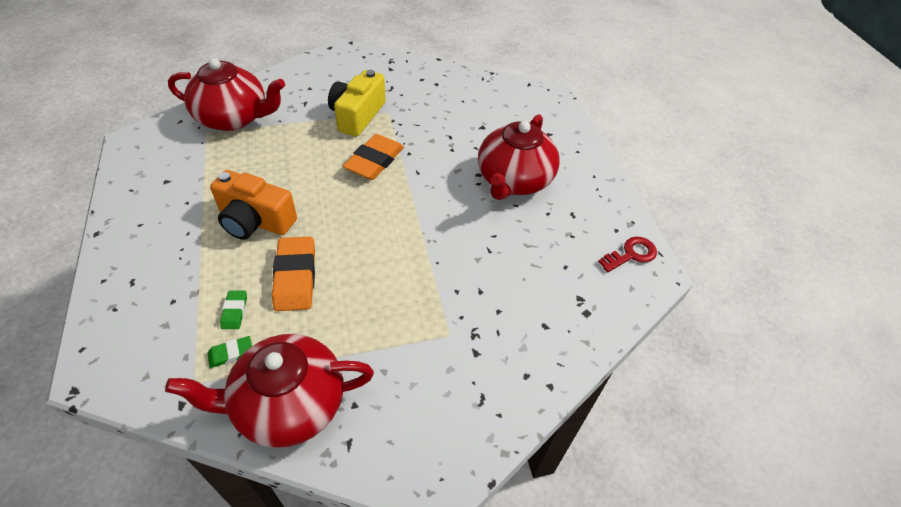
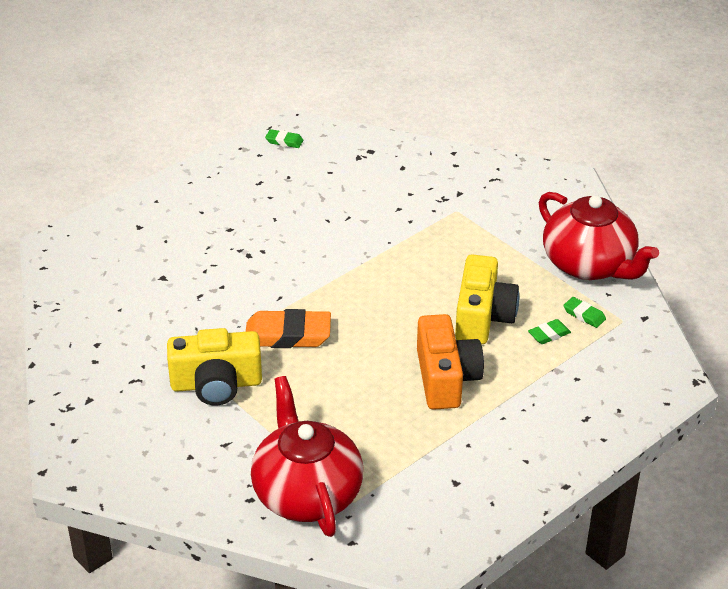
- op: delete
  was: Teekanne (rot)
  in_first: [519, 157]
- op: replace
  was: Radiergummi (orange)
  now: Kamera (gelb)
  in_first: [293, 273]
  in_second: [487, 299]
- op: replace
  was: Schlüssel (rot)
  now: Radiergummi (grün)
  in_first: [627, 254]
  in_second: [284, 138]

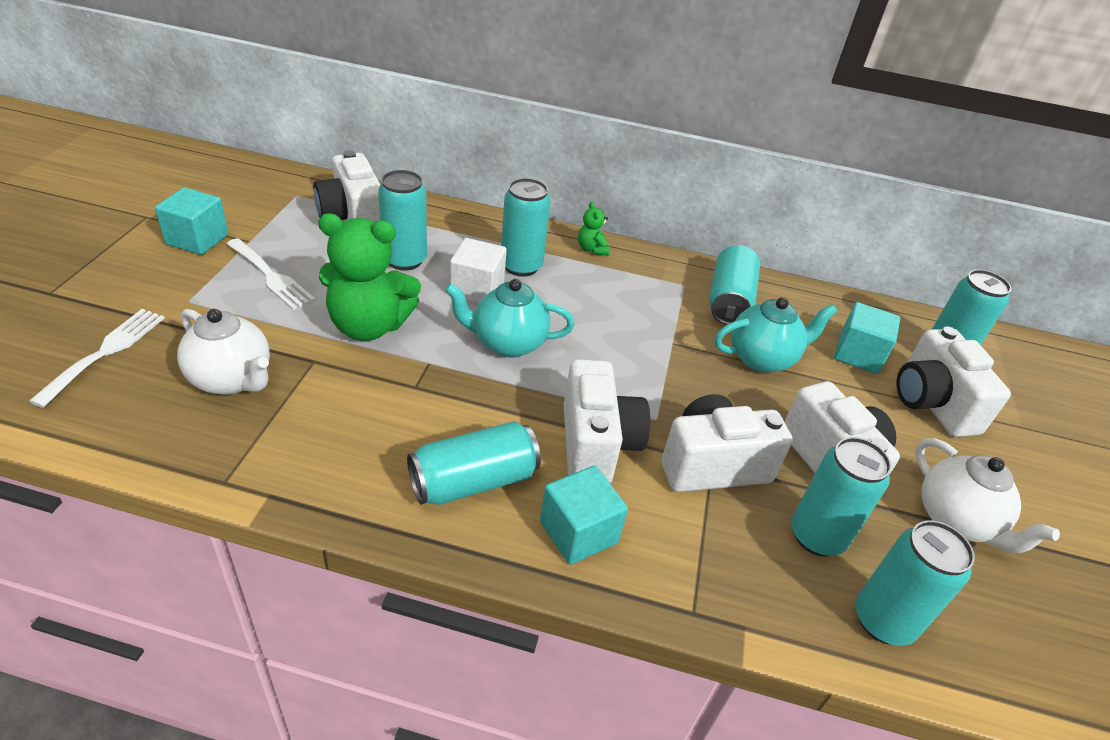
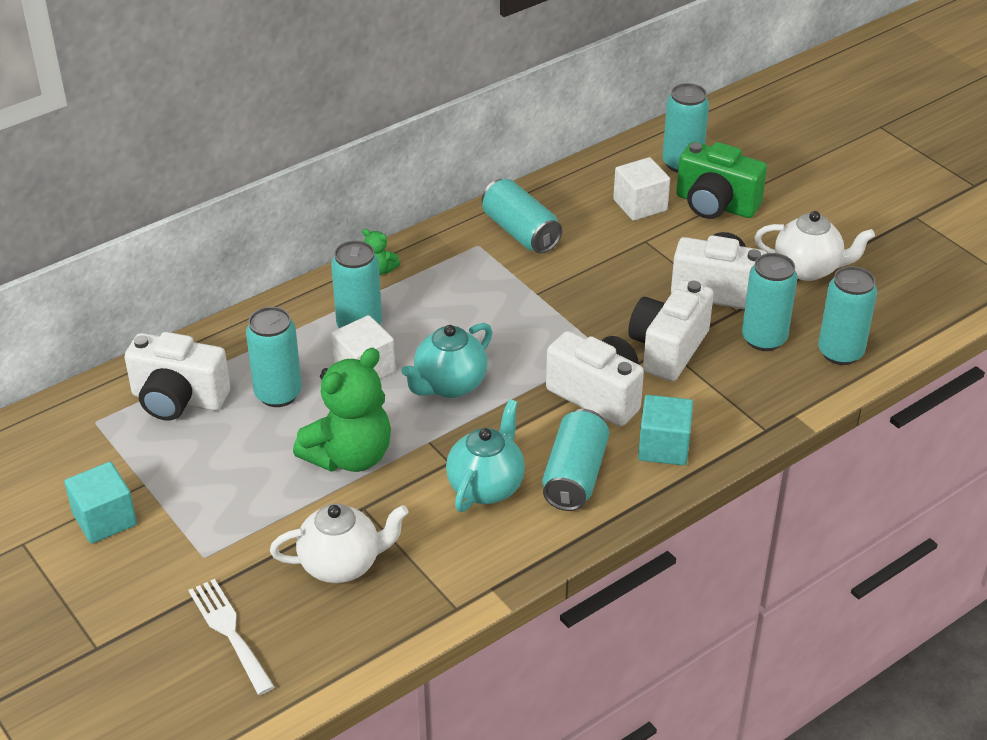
- op: delete
  was: Gabel (weiß)
  in_first: [270, 274]
- op: move
  was: Teekanne (türkis)
  in_first: [776, 335]
  in_second: [485, 455]
- op: recolor
  was: Kubus (türkis)
  now: Kubus (weiß)
  in_first: [867, 338]
  in_second: [641, 189]
- op: recolor
  was: Kamera (weiß)
  now: Kamera (grün)
  in_first: [954, 381]
  in_second: [721, 180]

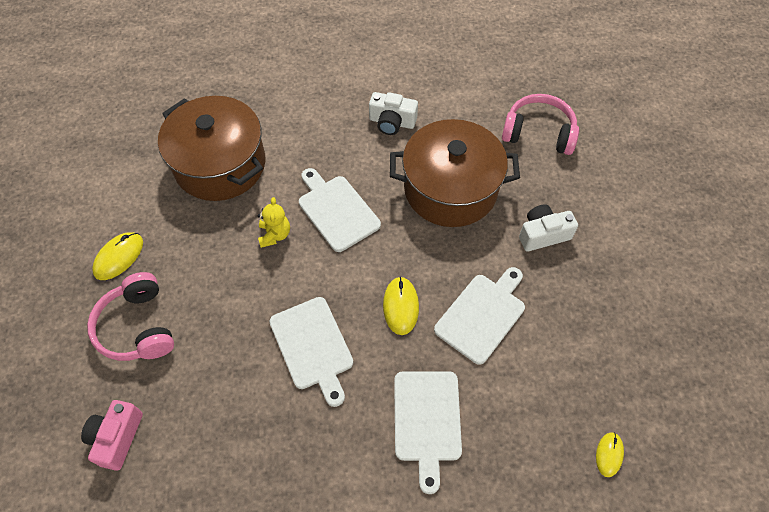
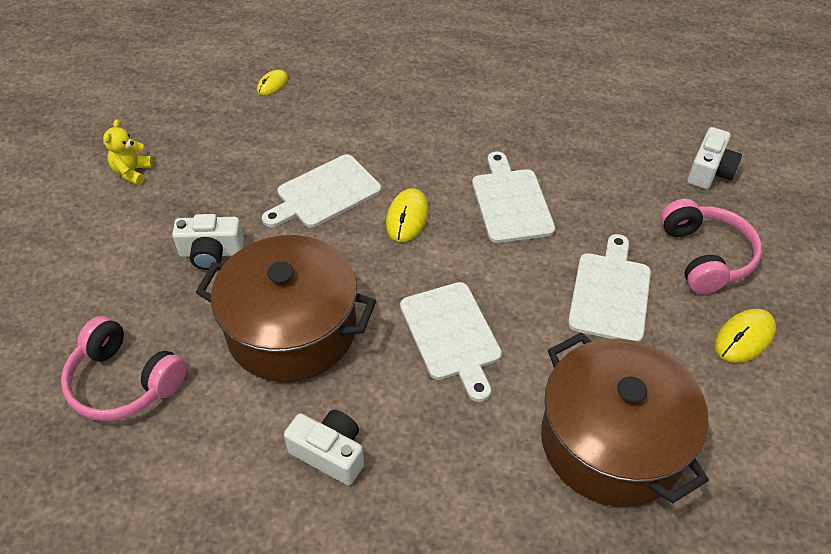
- op: move
  was: Teddybär (gelb)
  in_first: [274, 222]
  in_second: [128, 152]
- op: move
  was: Schneidebrett (weiß)
  in_first: [428, 432]
  in_second: [609, 288]
- op: recolor
  was: Kamera (rosa)
  now: Kamera (weiß)
  in_first: [112, 435]
  in_second: [714, 158]

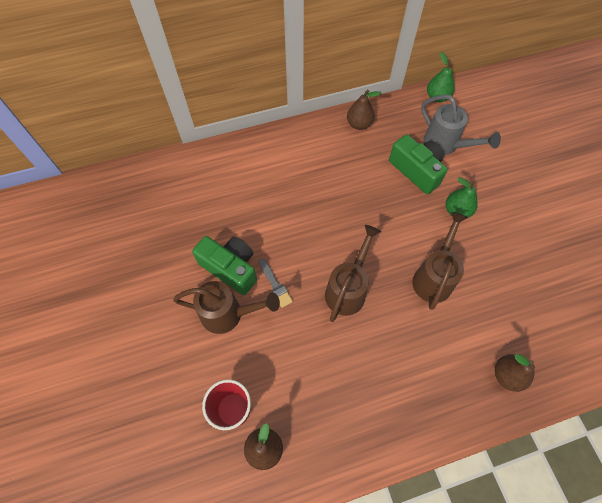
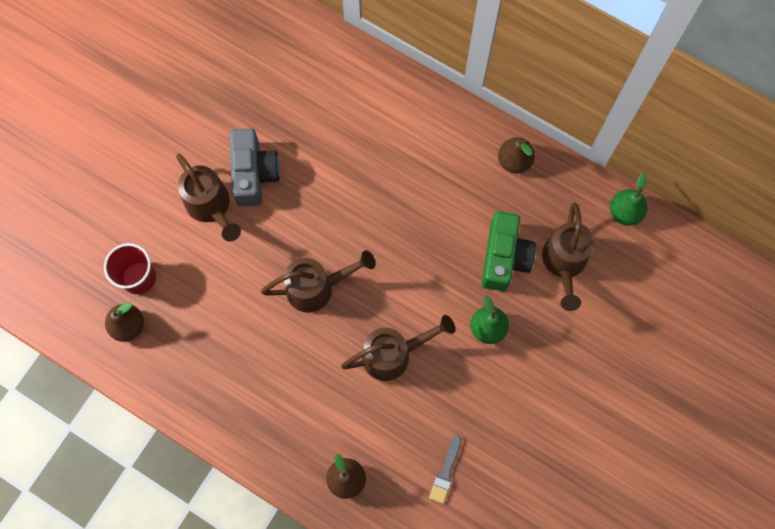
- op: move
  was: Pinsel (grau)
  in_first: [276, 283]
  in_second: [445, 469]
- op: recolor
  was: Kamera (grün)
  now: Kamera (grau)
  in_first: [224, 265]
  in_second: [254, 167]
- op: recolor
  was: Gießkanne (grau)
  now: Gießkanne (braun)
  in_first: [461, 125]
  in_second: [568, 257]

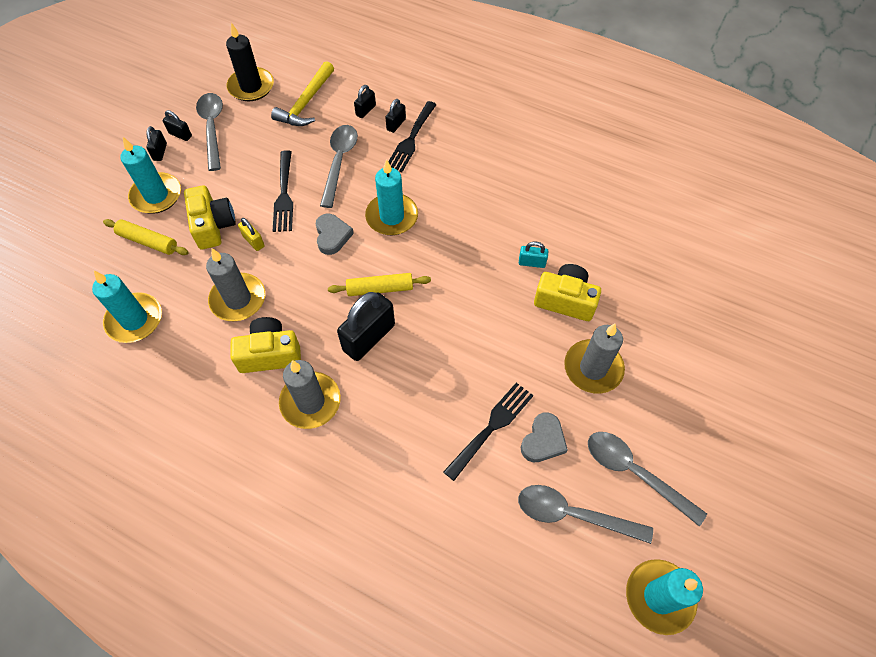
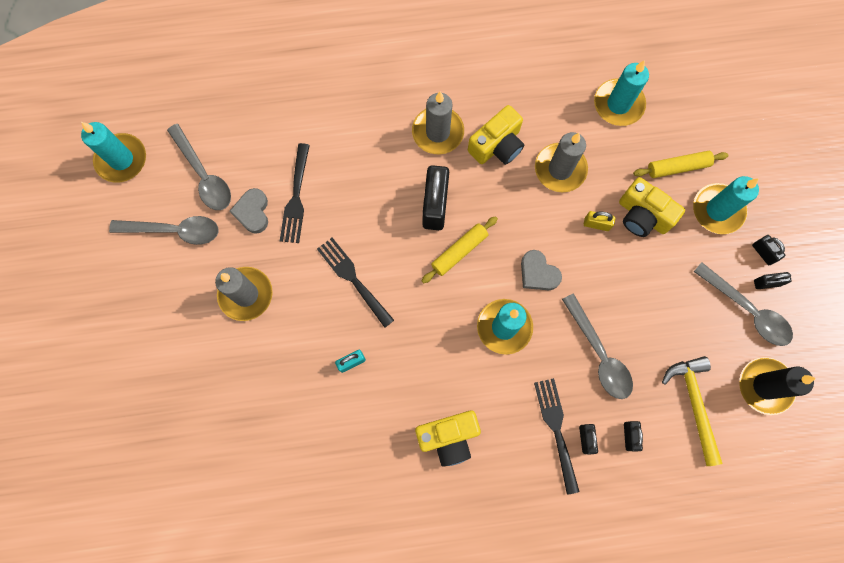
- op: move
  was: Gabel (schwarz)
  in_first: [283, 191]
  in_second: [355, 283]
- op: move
  was: Kamera (gelb)
  in_first: [567, 292]
  in_second: [448, 438]
- op: rotate
  was: Löffel (grau)
  in_first: [585, 514]
  in_second: [199, 167]
  clockwise: 75

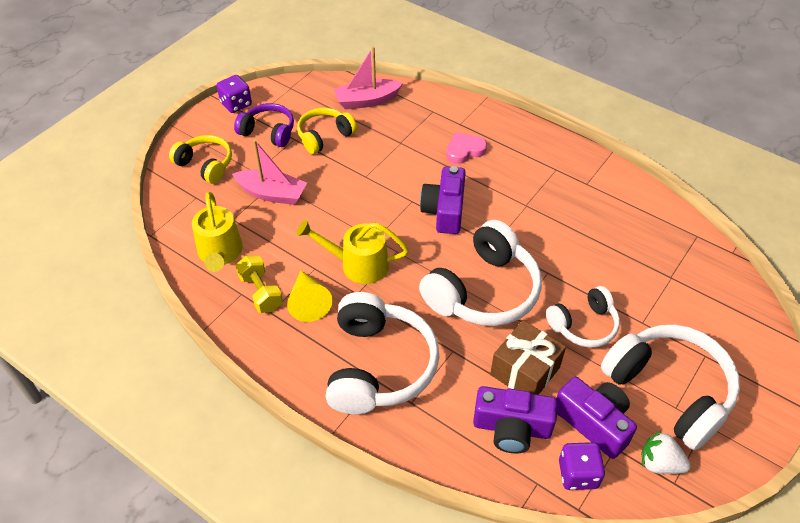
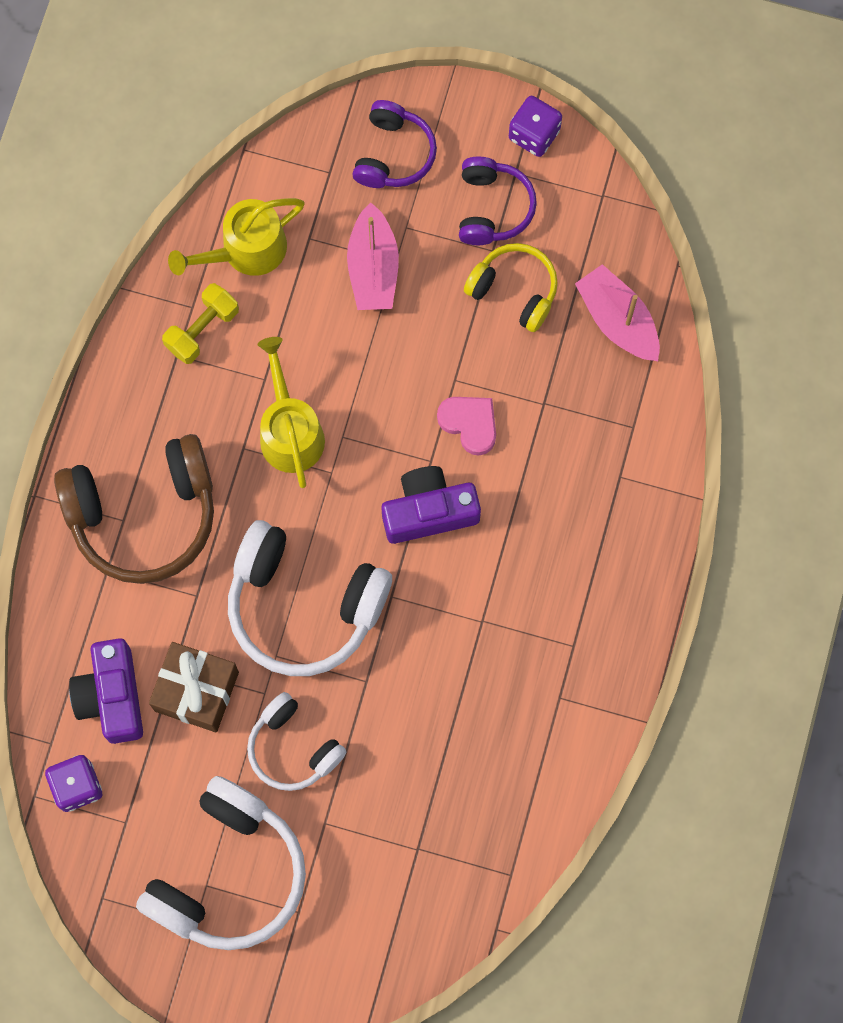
- op: delete
  was: Kegel (gelb)
  in_first: [310, 296]
- op: delete
  was: Kamera (lila)
  in_first: [596, 418]
- op: delete
  was: Erdbeere (weiß)
  in_first: [666, 452]
- op: move
  was: Herz (rosa)
  in_first: [466, 148]
  in_second: [466, 426]
- op: recolor
  was: Kopfhörer (gelb)
  now: Kopfhörer (lila)
  in_first: [200, 159]
  in_second: [394, 144]
- op: recolor
  was: Kopfhörer (weiß)
  now: Kopfhörer (braun)
  in_first: [382, 353]
  in_second: [134, 509]

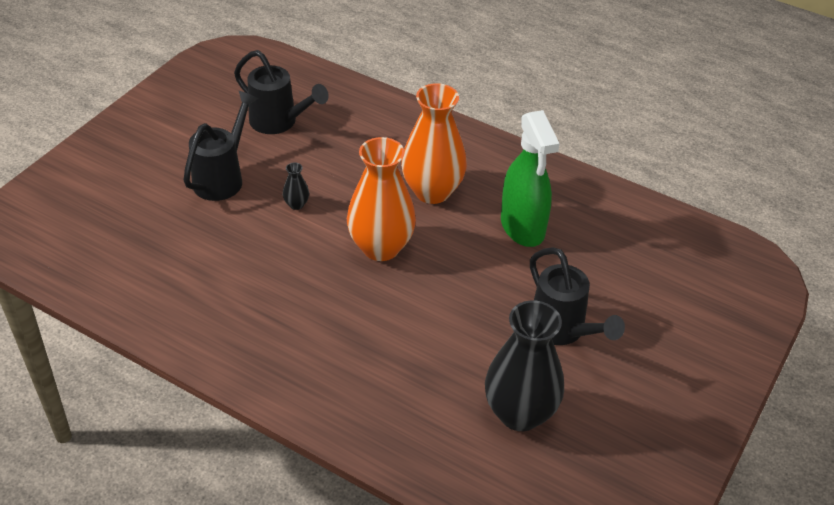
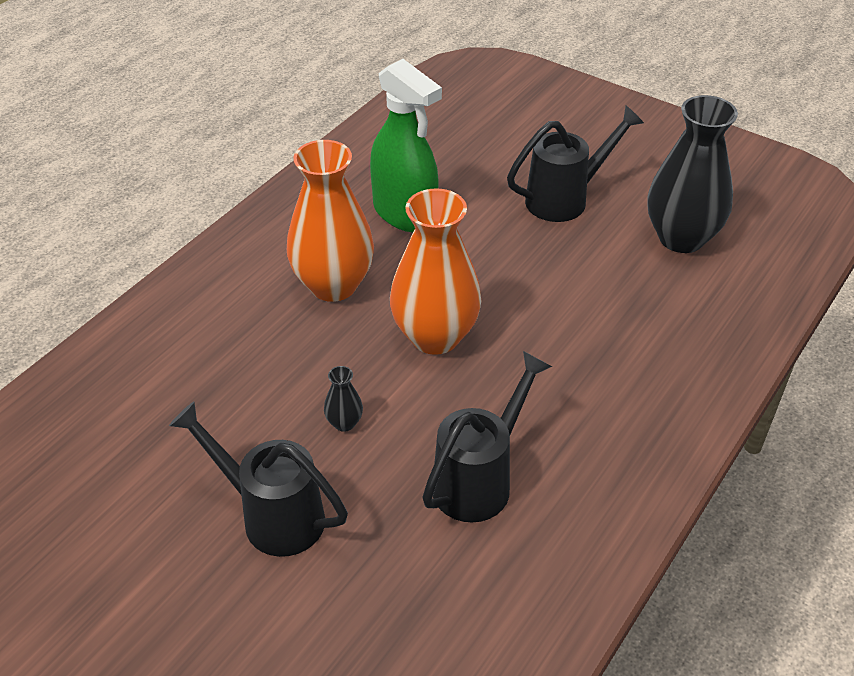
- op: move
  was: Gießkanne (schwarz)
  in_first: [281, 92]
  in_second: [487, 437]
- op: rotate
  was: Sprühflasche (grün)
  in_first: [530, 178]
  in_second: [406, 146]
  clockwise: 60

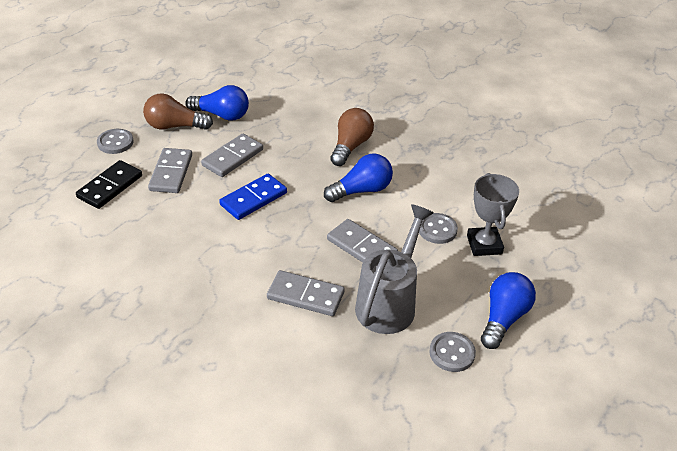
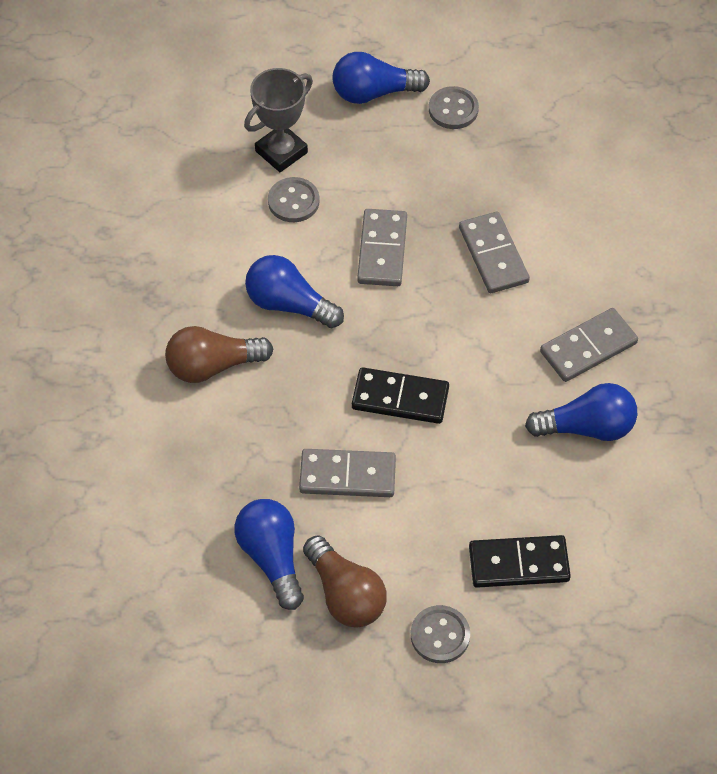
- op: delete
  was: Gießkanne (grau)
  in_first: [394, 269]
- op: insert
  now: Glühbirne (blau)
  in_second: [581, 412]
- op: move
  was: Dominostein (grau)
  in_first: [170, 170]
  in_second: [589, 345]
- op: recolor
  was: Dominostein (blau)
  now: Dominostein (schwarz)
  in_first: [253, 197]
  in_second: [400, 395]

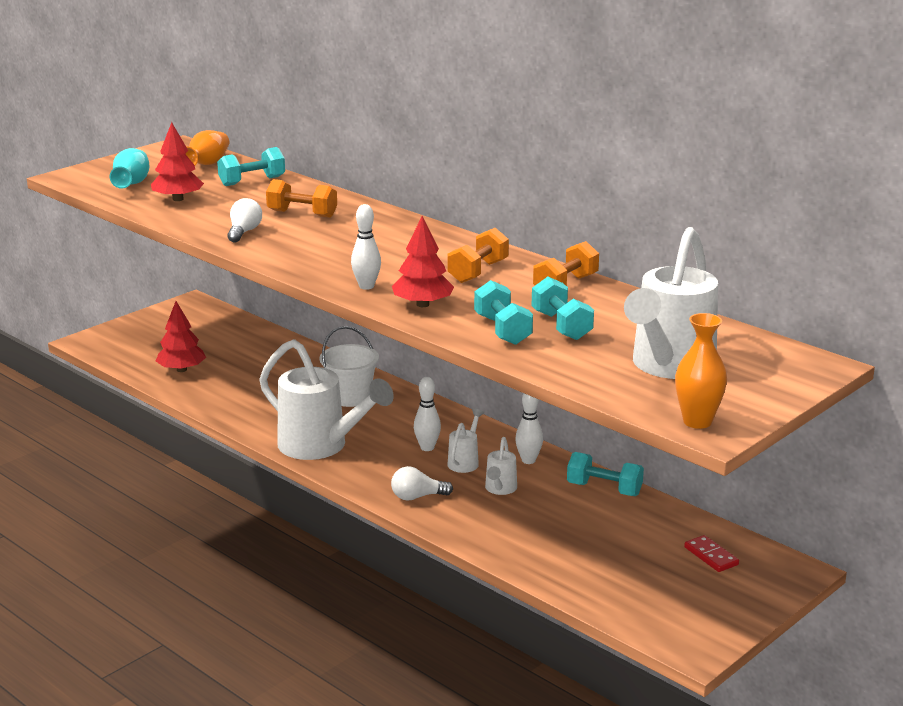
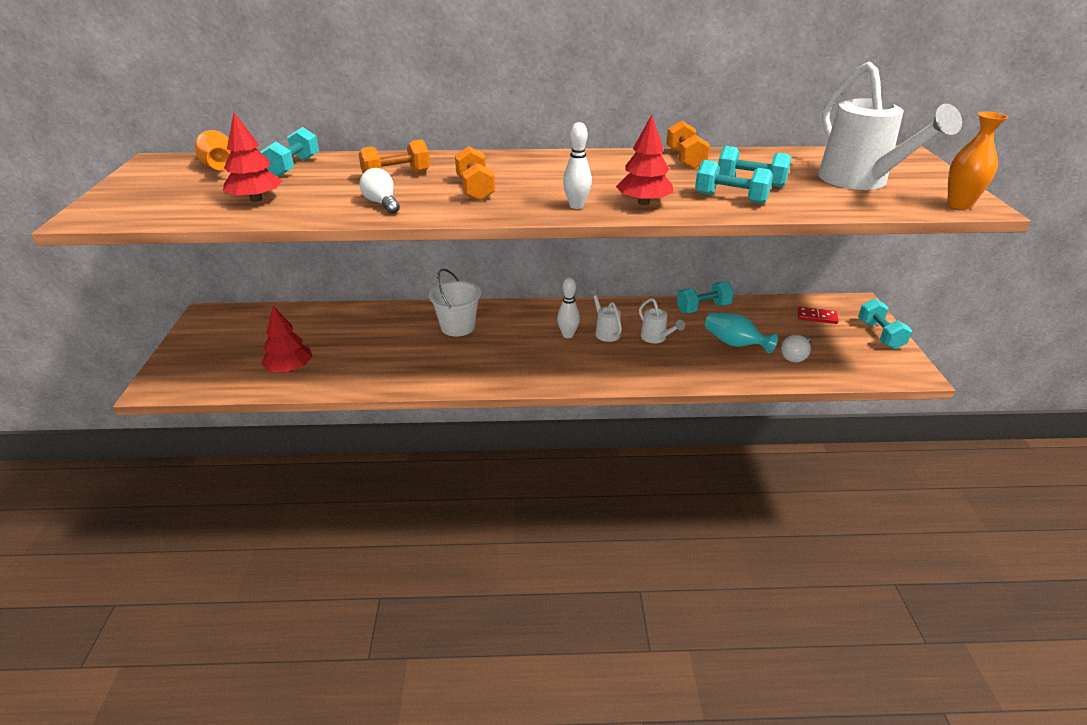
- op: delete
  was: Gießkanne (weiß)
  in_first: [326, 399]
- op: delete
  was: Bowlingkegel (weiß)
  in_first: [529, 429]
- op: insert
  now: Hantel (türkis)
  in_second: [885, 323]
- op: move
  was: Vase (türkis)
  in_first: [129, 168]
  in_second: [741, 333]
- op: move
  was: Glühbirne (weiß)
  in_first: [422, 483]
  in_second: [796, 348]
- op: move
  was: Hantel (orange)
  in_first: [478, 255]
  in_second: [475, 173]

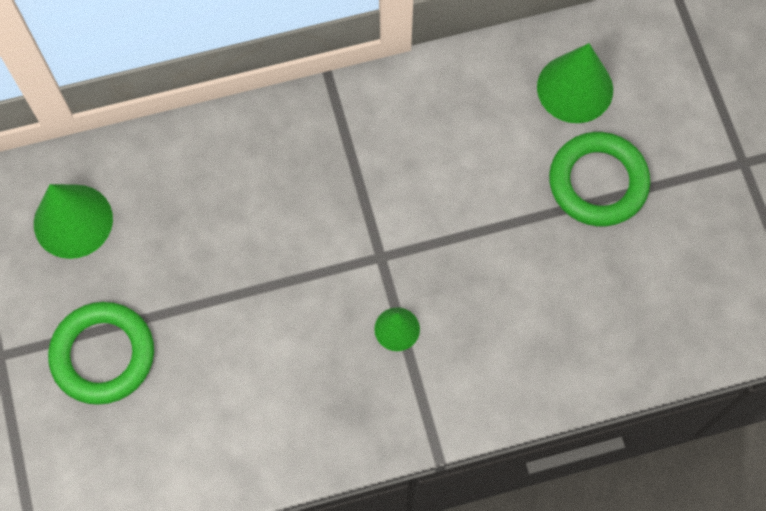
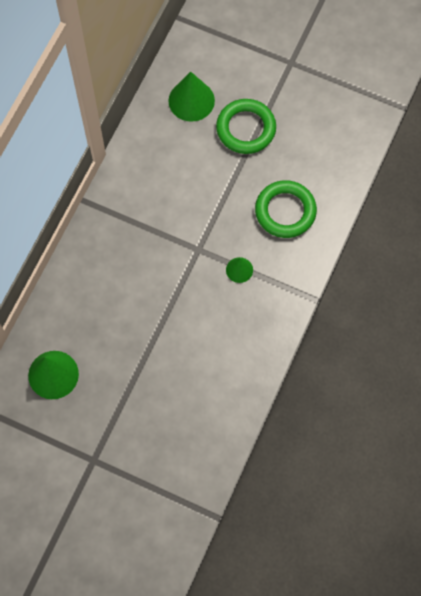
- op: move
  was: Ring (grün)
  in_first: [101, 353]
  in_second: [286, 209]

